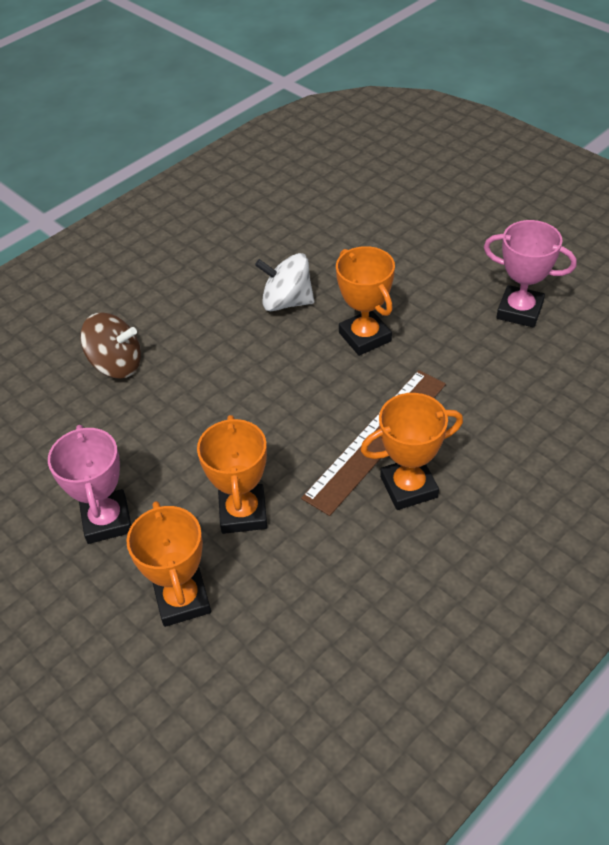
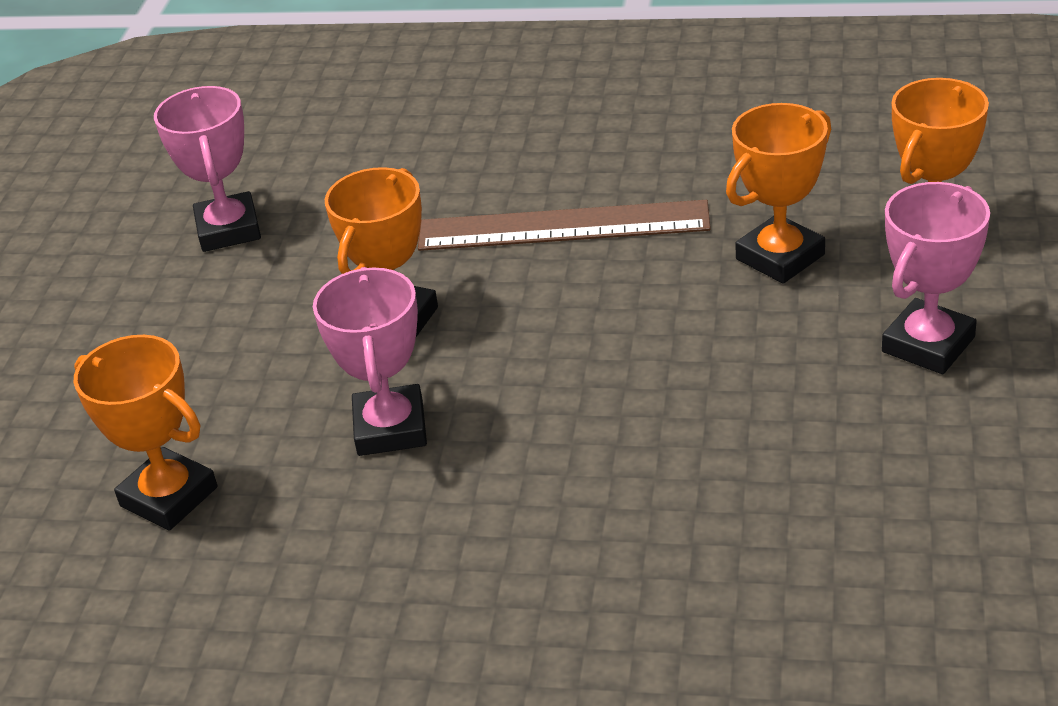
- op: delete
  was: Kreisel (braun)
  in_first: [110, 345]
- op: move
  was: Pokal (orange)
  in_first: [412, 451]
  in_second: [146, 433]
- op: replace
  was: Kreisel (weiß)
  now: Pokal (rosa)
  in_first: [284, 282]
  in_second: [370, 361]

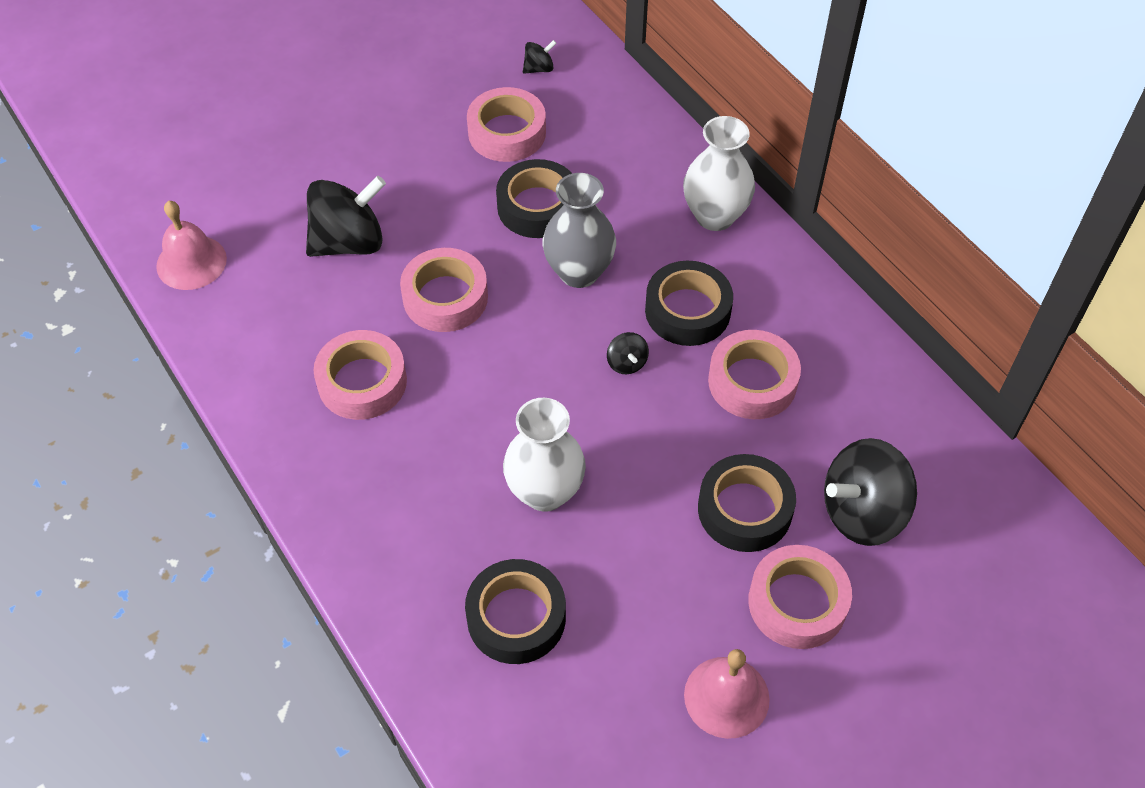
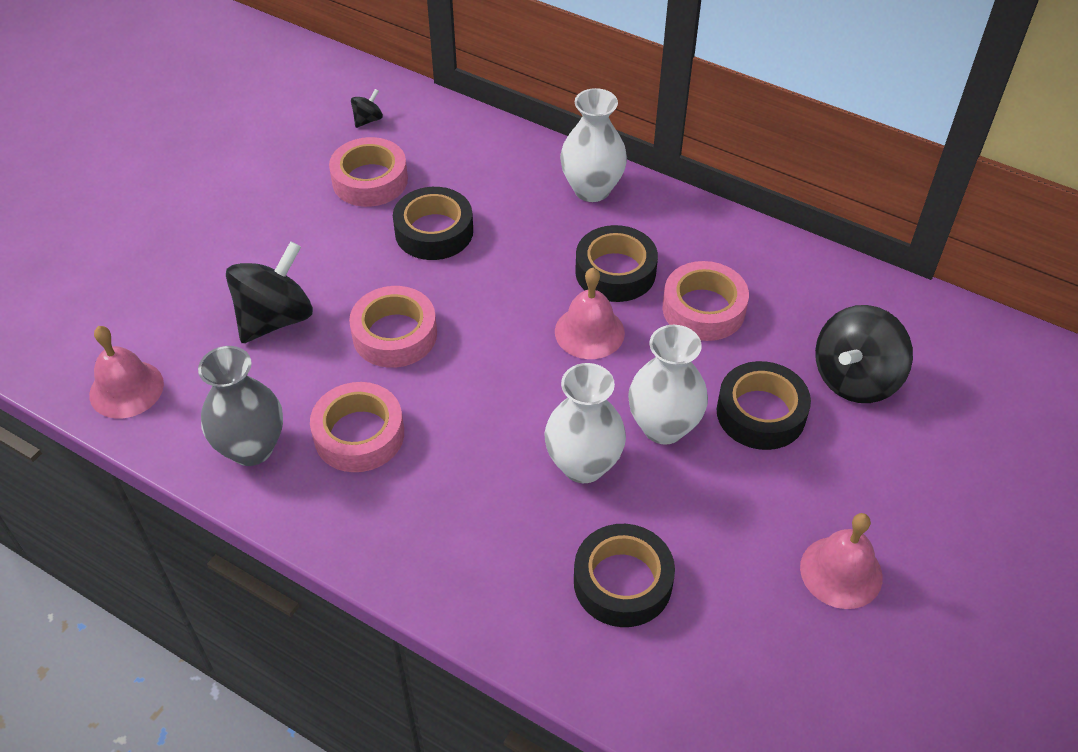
- op: delete
  was: Klebeband (rosa)
  in_first: [800, 597]
- op: insert
  now: Vase (weiß)
  in_second: [668, 385]
- op: move
  was: Vase (grau)
  in_first: [579, 230]
  in_second: [240, 406]
- op: replace
  was: Kreisel (schwarz)
  now: Glocke (rosa)
  in_first: [628, 353]
  in_second: [590, 313]

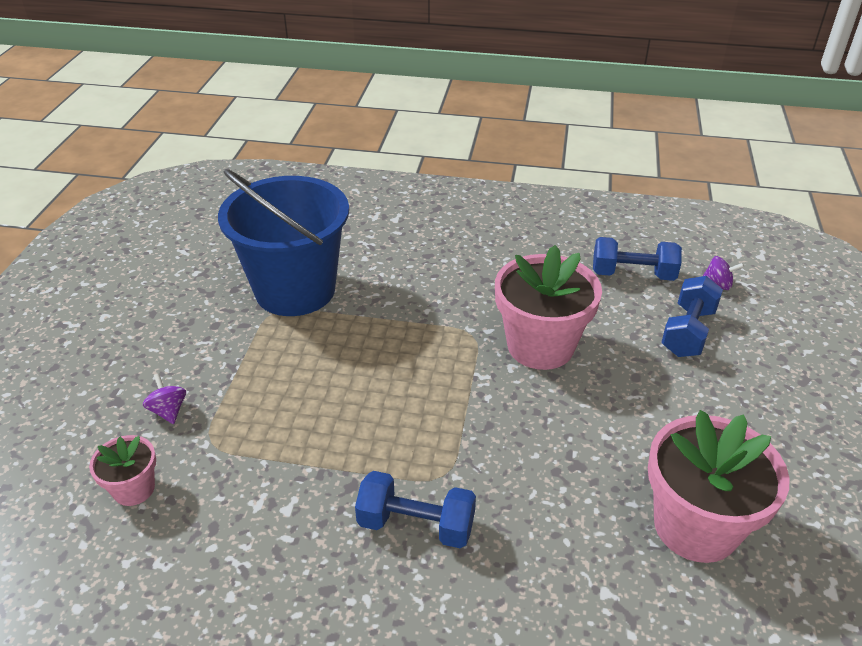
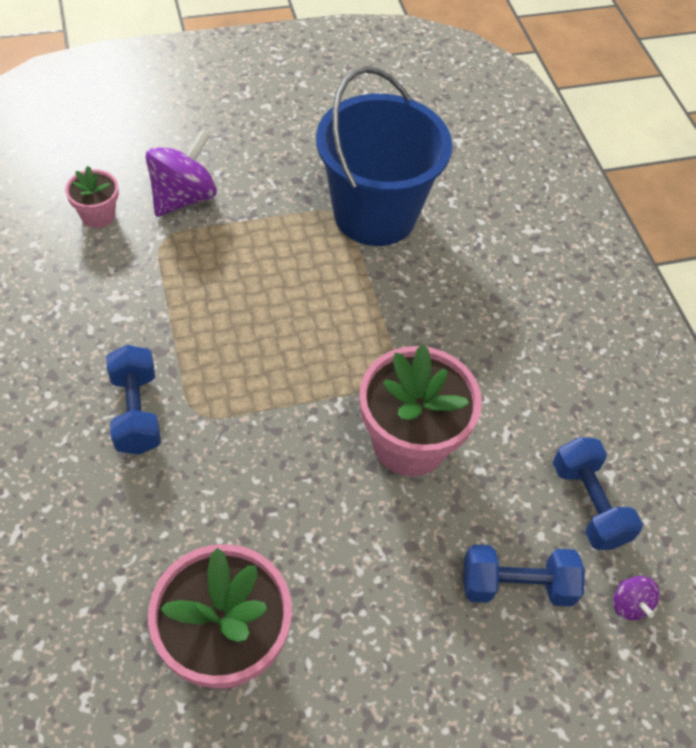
- op: resize
  was: Kreisel (lila)
  in_first: [164, 398]
  in_second: [181, 173]
  ratio: 2.02

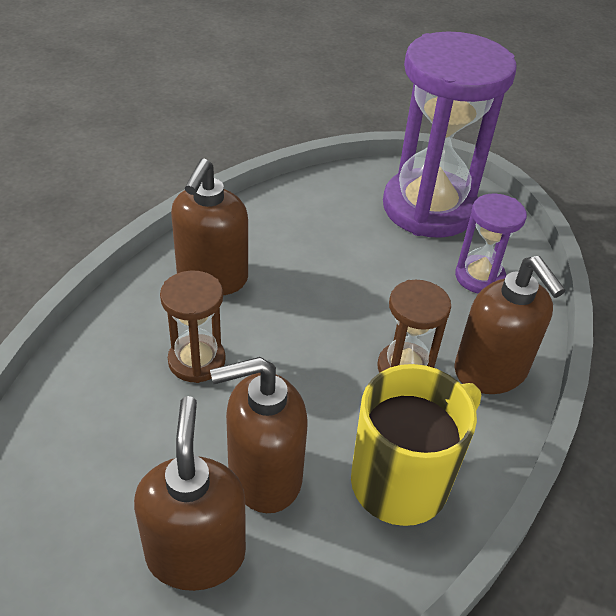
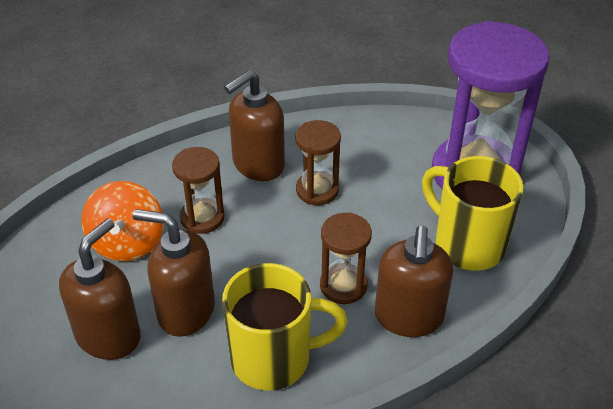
- op: insert
  now: Kreisel (orange)
  in_second: [122, 221]
- op: insert
  now: Sanduhr (braun)
  in_second: [318, 162]
- op: replace
  was: Sanduhr (lila)
  now: Tasse (gelb)
  in_first: [491, 243]
  in_second: [473, 213]

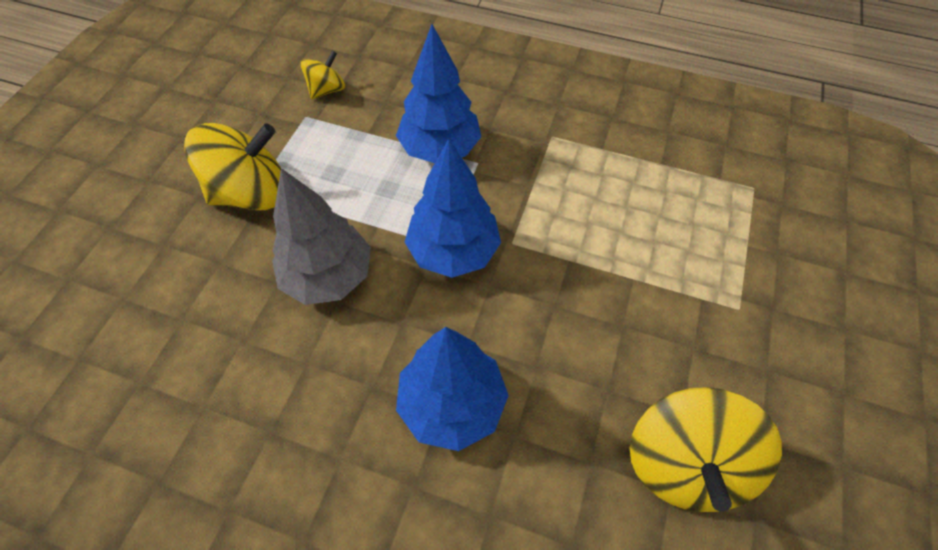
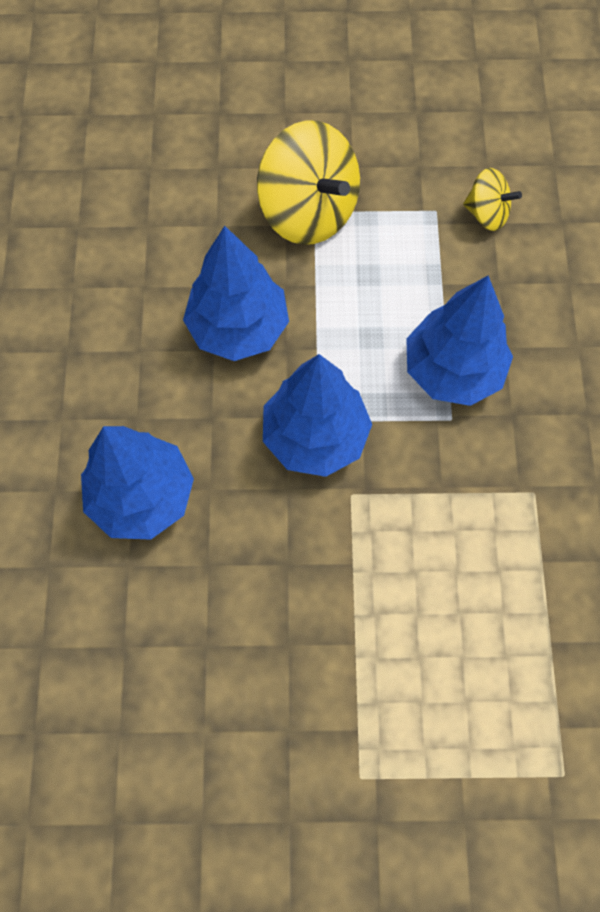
- op: delete
  was: Kreisel (gelb)
  in_first: [706, 449]
- op: recolor
  was: Baum (grau)
  now: Baum (blau)
  in_first: [321, 236]
  in_second: [236, 293]

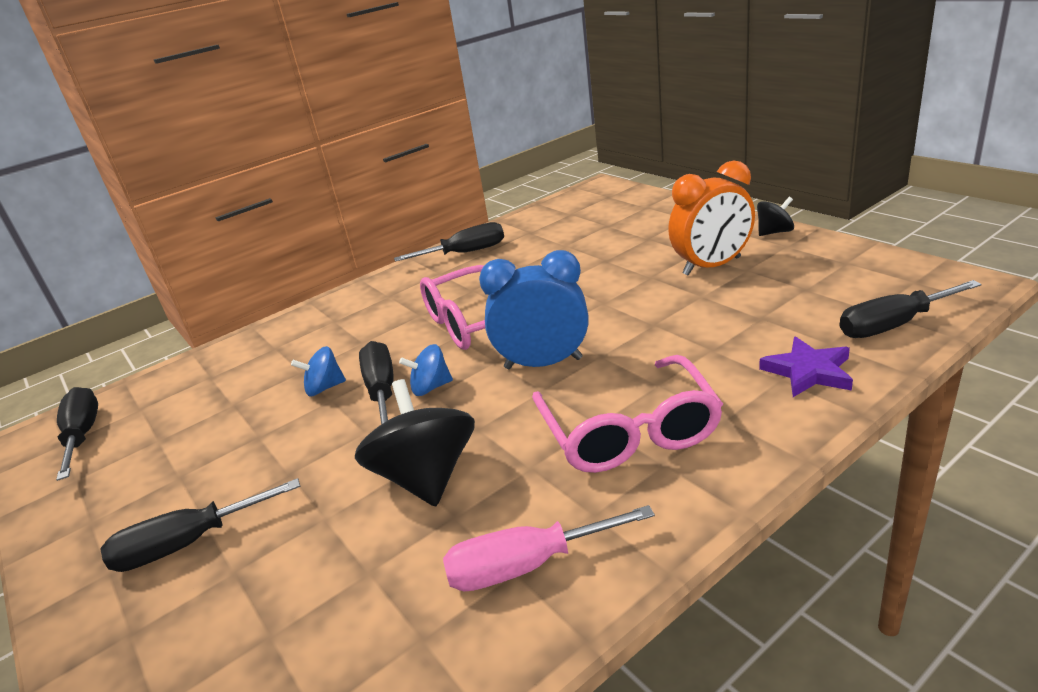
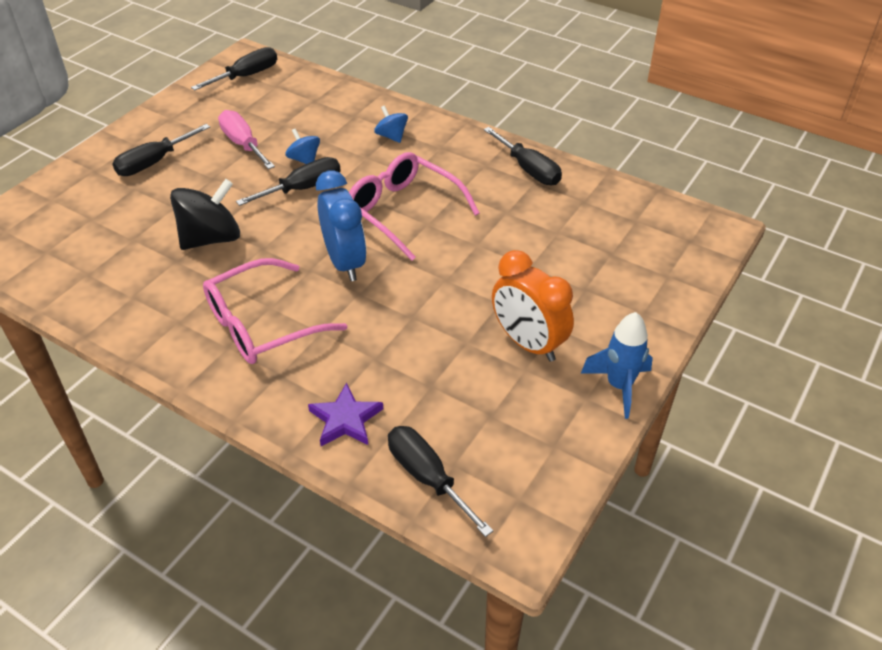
- op: move
  was: Kreisel (blau)
  in_first: [426, 370]
  in_second: [391, 124]
- op: move
  was: Schraubenzieher (rosa)
  in_first: [549, 548]
  in_second: [246, 139]
- op: replace
  was: Kreisel (schwarz)
  now: Rakete (blau)
  in_first: [775, 216]
  in_second: [617, 365]
- op: rotate
  was: Schraubenzieher (schwarz)
  in_first: [200, 525]
  in_second: [161, 150]
  clockwise: -90

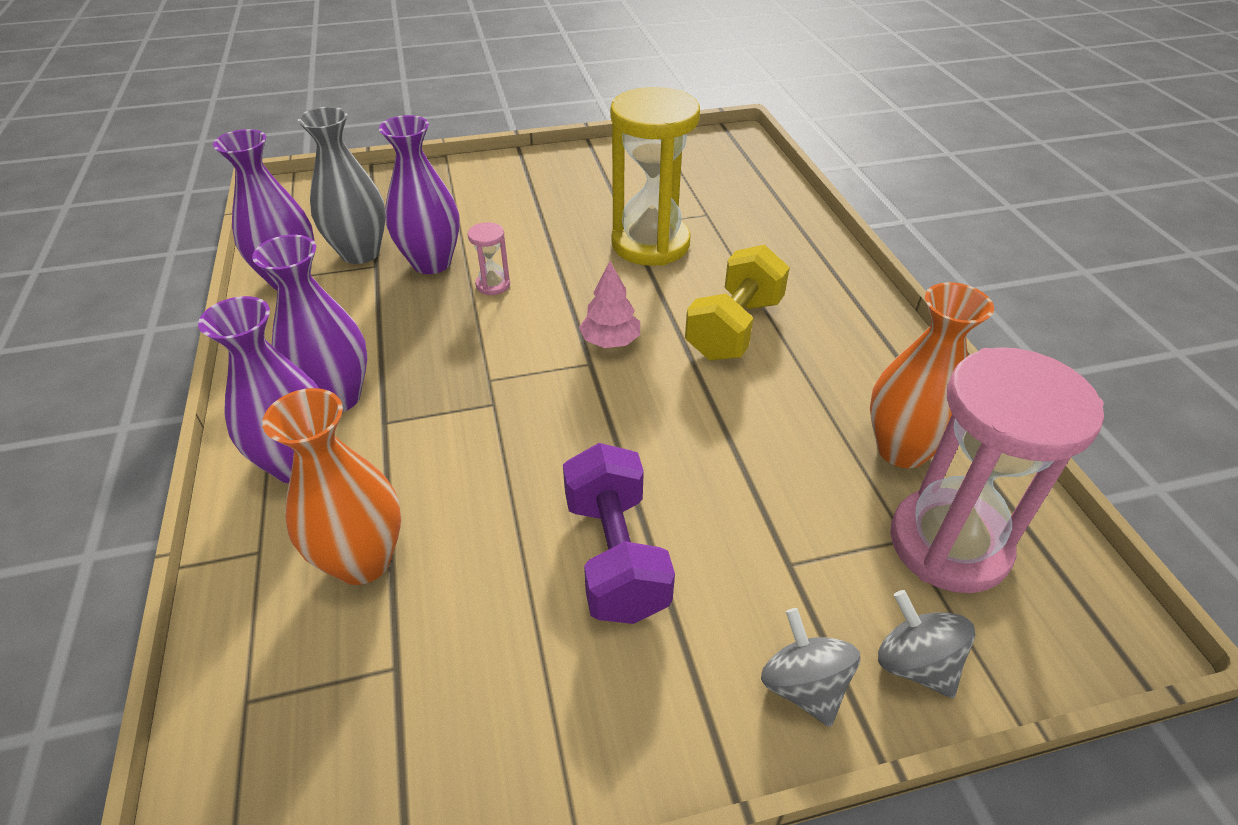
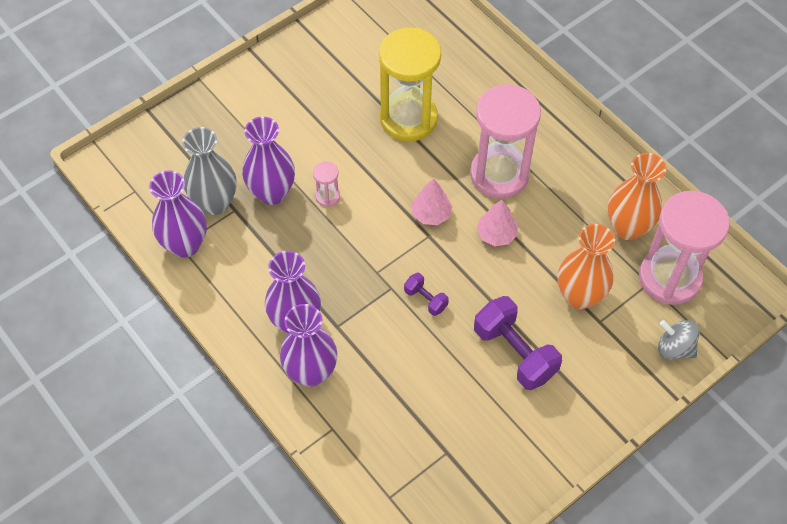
- op: delete
  was: Kreisel (grau)
  in_first: [810, 667]
- op: insert
  now: Hantel (lila)
  in_second: [426, 294]
- op: insert
  now: Baum (rosa)
  in_second: [497, 223]
- op: move
  was: Vase (orange)
  in_first: [331, 486]
  in_second: [586, 266]
- op: replace
  was: Hantel (gelb)
  now: Sanduhr (rosa)
  in_first: [737, 303]
  in_second: [505, 141]

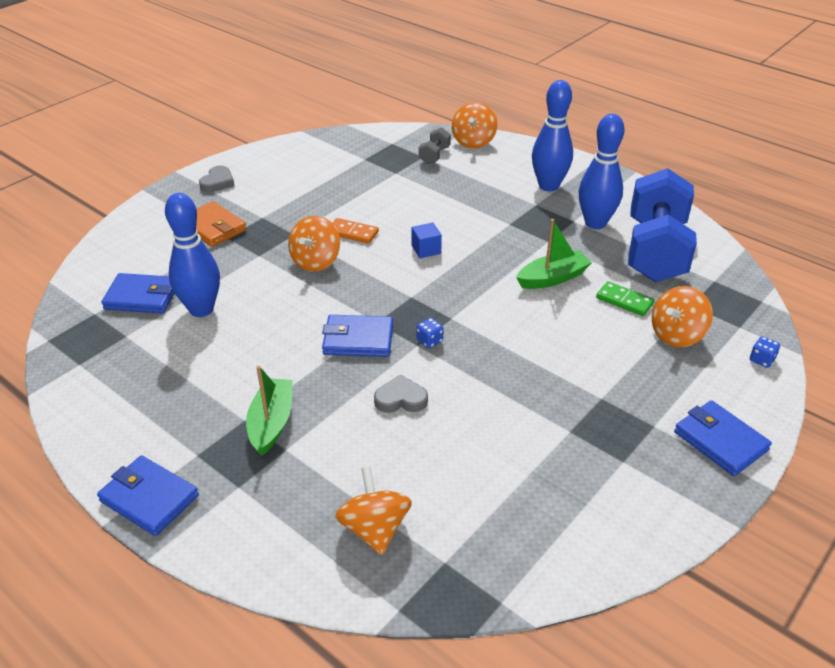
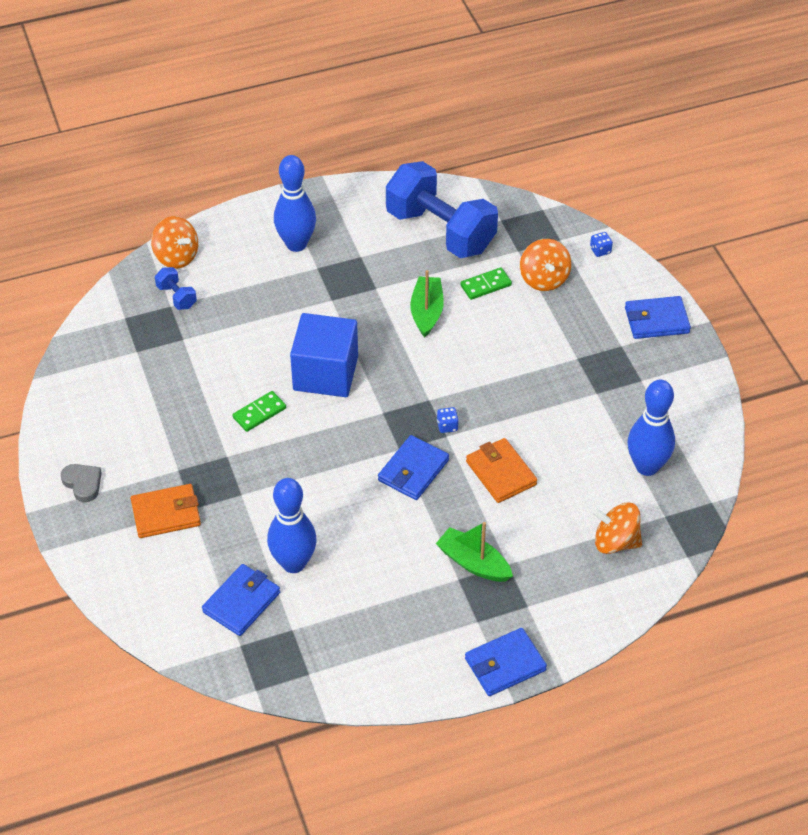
- op: delete
  was: Kreisel (orange)
  in_first: [314, 244]
- op: move
  was: Bowlingkegel (blau)
  in_first: [602, 171]
  in_second: [651, 427]
- op: replace
  was: Herz (grau)
  now: Geldbörse (orange)
  in_first: [401, 393]
  in_second: [501, 470]
- op: recolor
  was: Dominostein (orange)
  now: Dominostein (grün)
  in_first: [356, 231]
  in_second: [259, 411]
- op: recolor
  was: Hantel (grau)
  now: Hantel (blau)
  in_first: [435, 145]
  in_second: [176, 288]
- op: resize
  was: Kubus (blau)
  in_first: [427, 240]
  in_second: [324, 355]
  ratio: 2.38

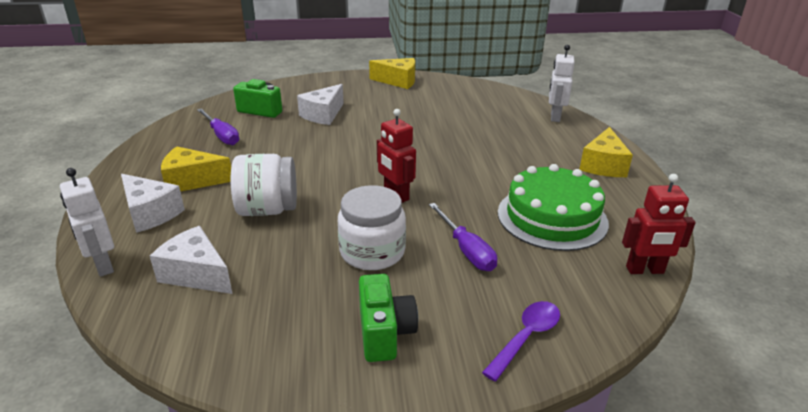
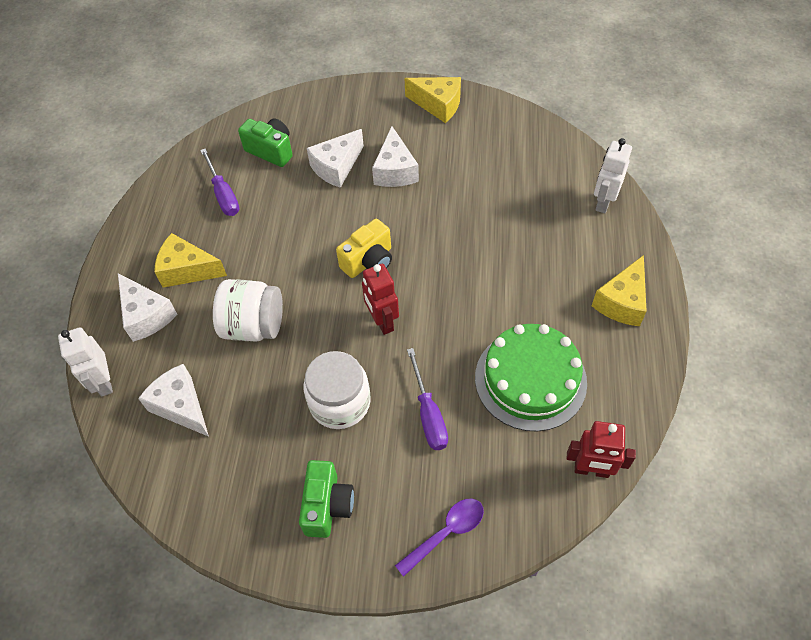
- op: insert
  now: Kamera (gelb)
  in_second: [364, 248]
- op: insert
  now: Käse (weiß)
  in_second: [395, 156]

